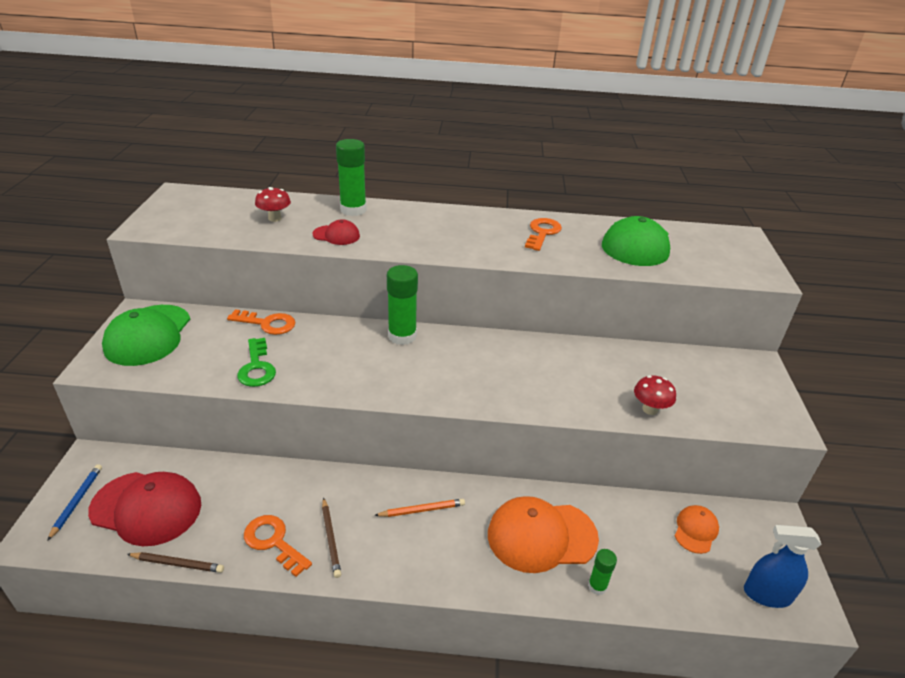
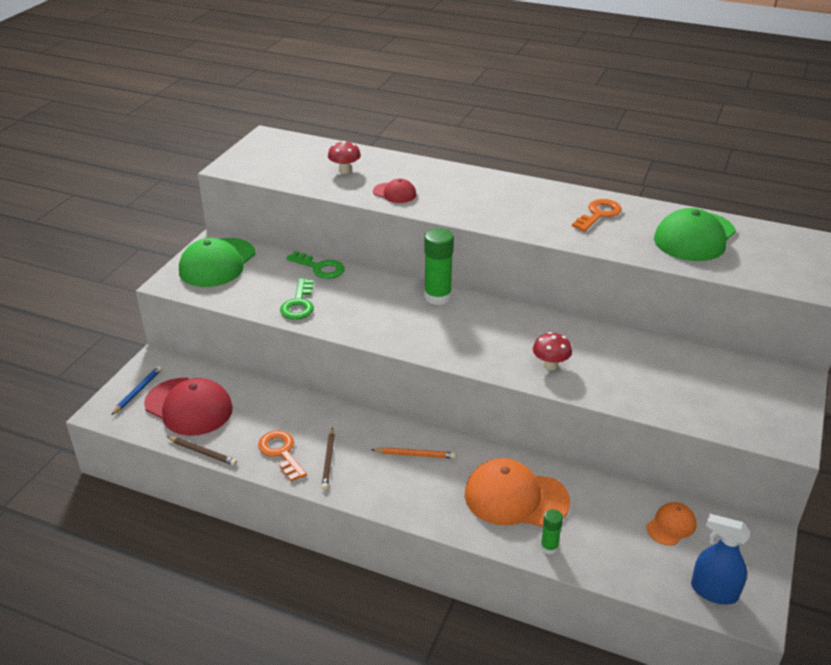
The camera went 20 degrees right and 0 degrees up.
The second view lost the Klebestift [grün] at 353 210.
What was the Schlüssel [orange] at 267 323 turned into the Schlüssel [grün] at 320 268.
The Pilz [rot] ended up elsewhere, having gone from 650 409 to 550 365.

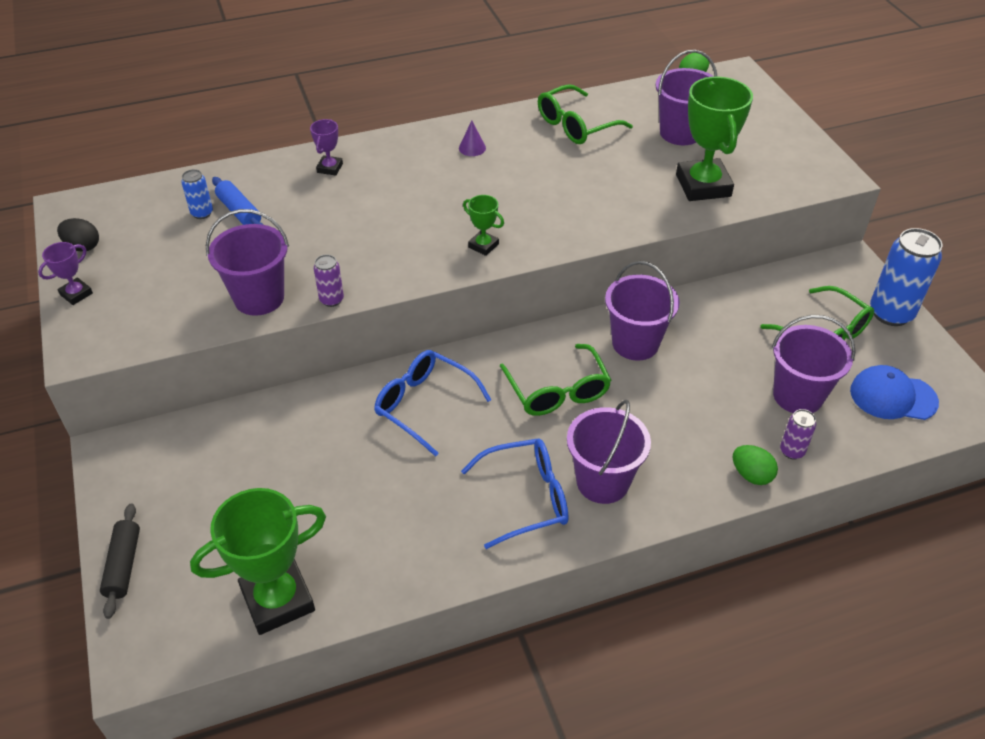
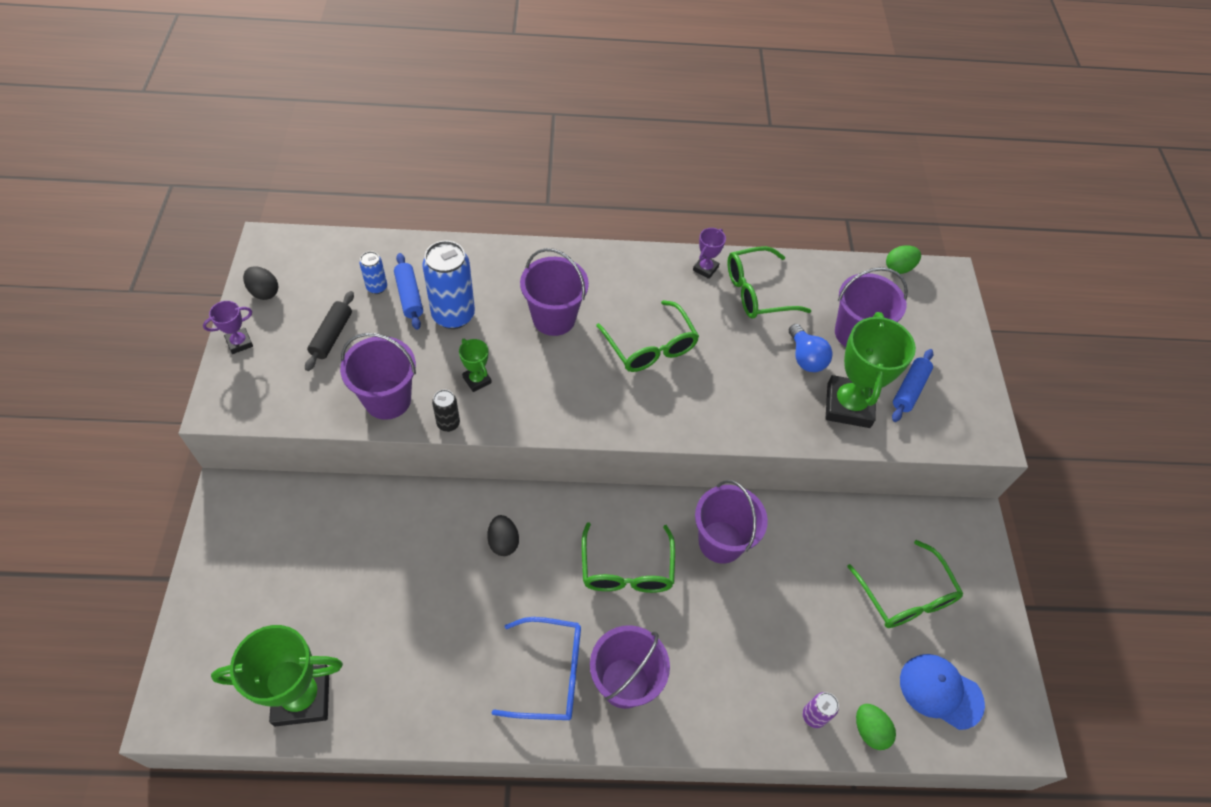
The camera went 15 degrees right and 10 degrees up.
The Pokal [lila] ended up elsewhere, having gone from 330 168 to 705 268.
The second view lost the Kegel [lila] at 472 148.
The Pokal [grün] ended up elsewhere, having gone from 483 245 to 477 380.
The Dose [blau] ended up elsewhere, having gone from 891 313 to 453 315.
What was the Dose [lila] at 331 300 turned into the Dose [schwarz] at 448 423.
The Eimer [lila] ended up elsewhere, having gone from 798 395 to 554 318.
Where the Brille [blau] stood at 424 405, the Ei [schwarz] came to stand at 503 542.
The Ei [grün] ended up elsewhere, having gone from 751 475 to 869 730.
The Nudelholz [schwarz] ended up elsewhere, having gone from 123 565 to 332 335.
The second view gained the Brille [grün] at 650 346.
The second view gained the Glühbirne [blau] at 805 358.
The second view gained the Nudelholz [blau] at 909 389.

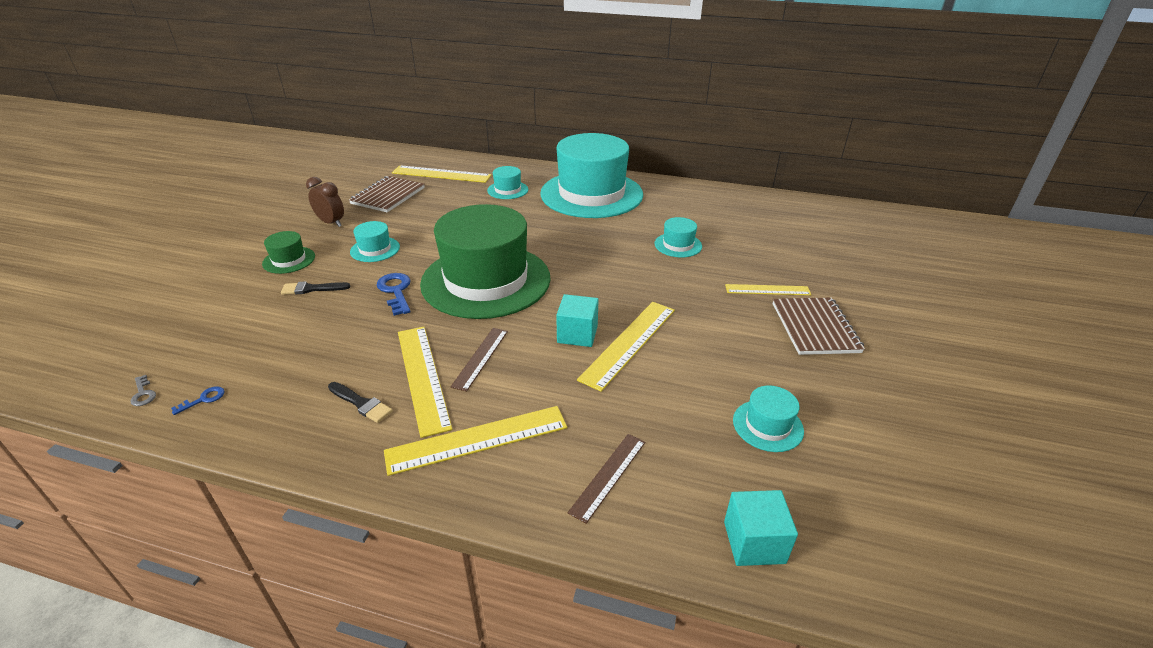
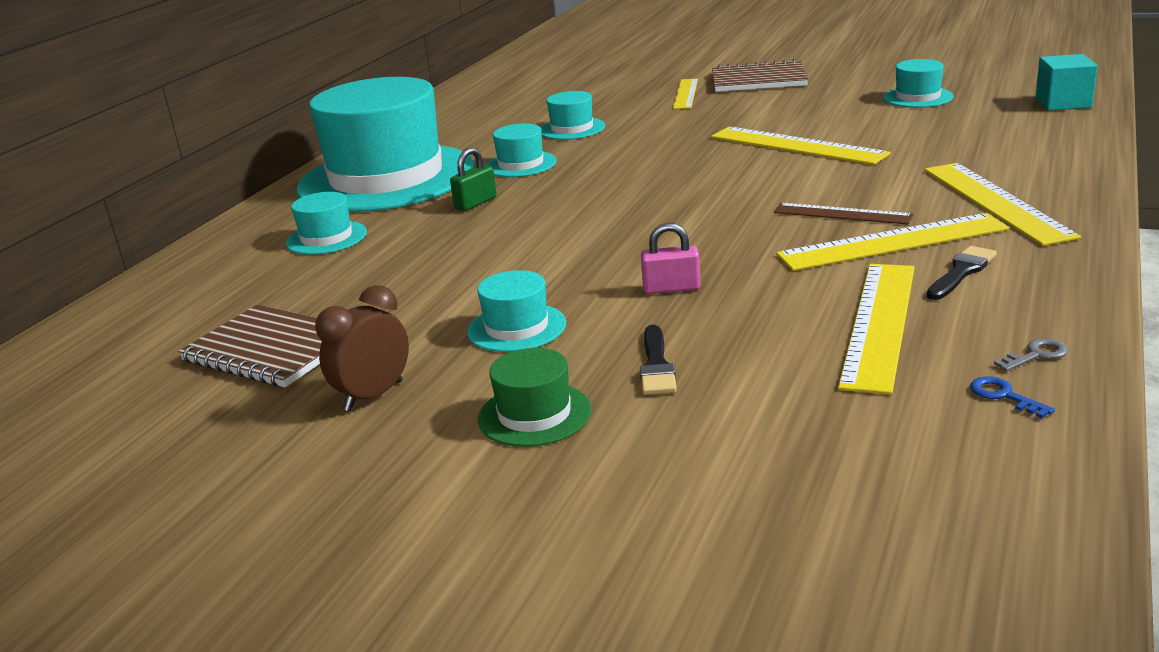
The camera went 80 degrees left and 10 degrees down.
The Lineal [gelb] ended up elsewhere, having gone from 441 174 to 879 324.
The second view lost the Hut [grün] at 486 280.
Where the Schlüssel [blau] stood at 396 291, the Vorhängeschloss [rosa] came to stand at 671 288.
The second view lost the Kubus [türkis] at 577 334.
The Schlüssel [grau] ended up elsewhere, having gone from 143 394 to 1036 355.
The second view lost the Lineal [braun] at 608 476.
The second view gained the Hut [türkis] at 521 164.
The second view gained the Vorhängeschloss [grün] at 475 203.

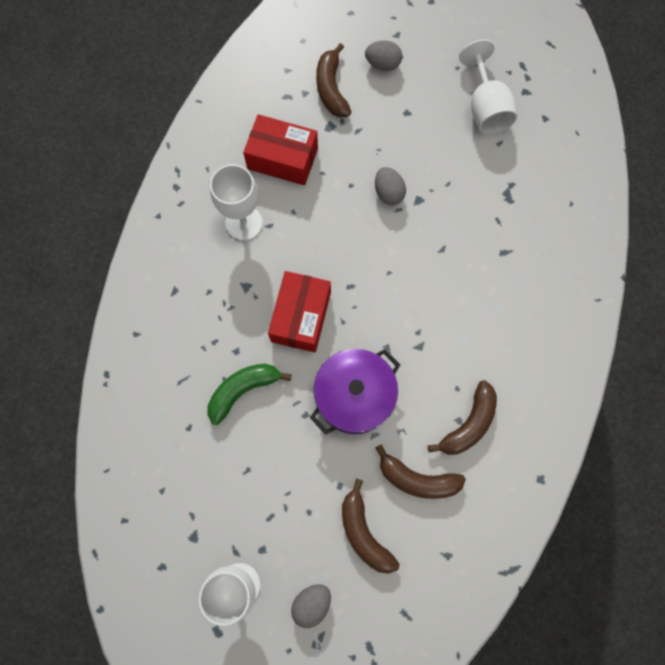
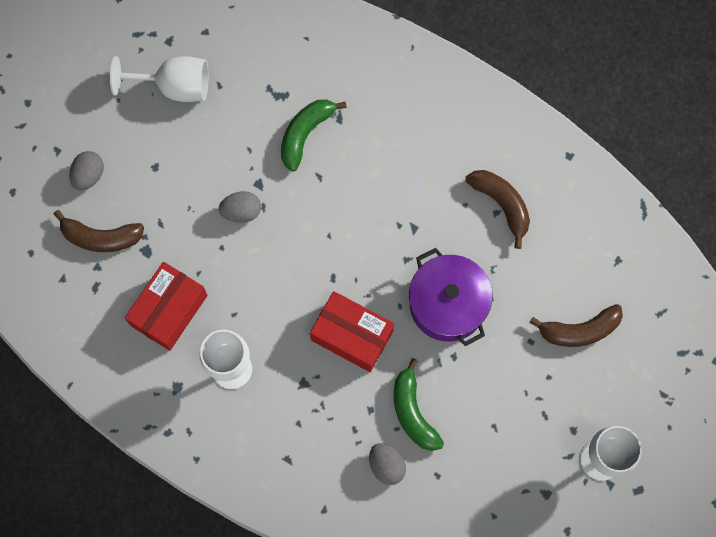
The camera went 75 degrees left and 0 degrees up.
The second view lost the Banane [braun] at 417 479.
The Ei [grau] ended up elsewhere, having gone from 312 603 to 386 465.
The second view gained the Banane [grün] at 305 134.

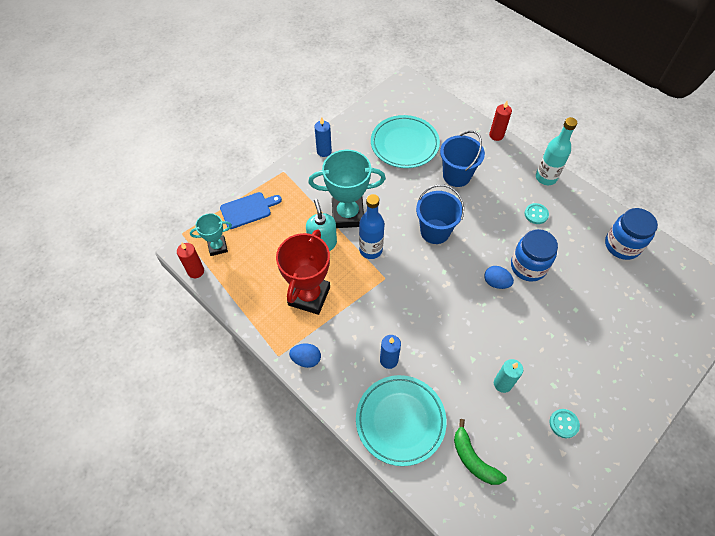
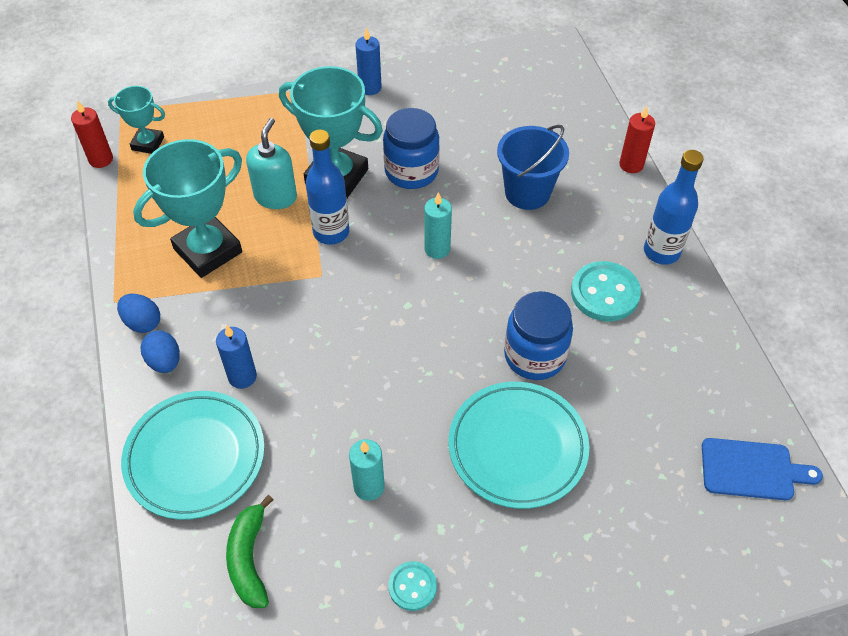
The camera went 30 degrees right and 5 degrees down.
The Teller [türkis] ended up elsewhere, having gone from 404 144 to 517 447.
What was the Flasche [türkis] at 546 178 turned into the Flasche [blau] at 661 252.
Where the Eimer [blau] stood at 435 231, the Kerze [türkis] came to stand at 437 249.
The Schneidebrett [blau] ended up elsewhere, having gone from 248 210 to 752 470.
The size of the Knopf [türkis] at 536 214 changed by a factor of 1.71.
The Einmachglas [blau] ended up elsewhere, having gone from 622 245 to 411 171.
What was the Pokal [rot] at 309 296 turned into the Pokal [türkis] at 208 250.
The Ei [blau] ended up elsewhere, having gone from 496 282 to 165 361.

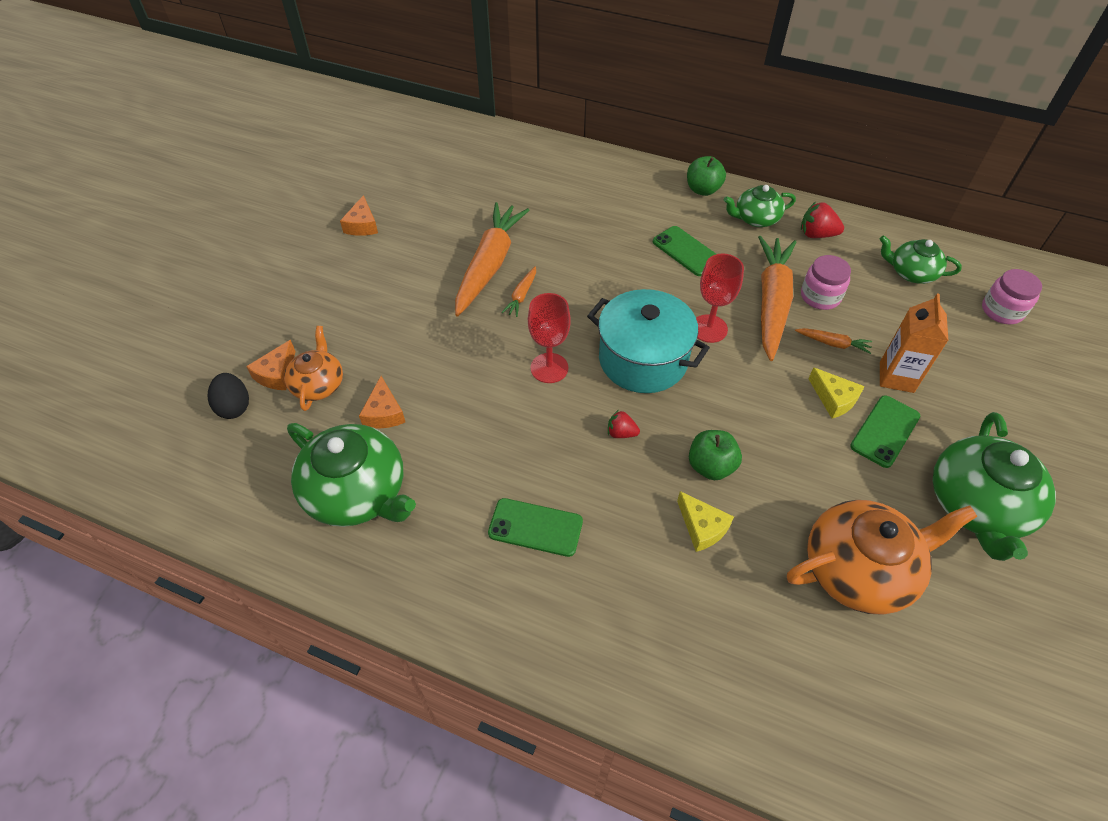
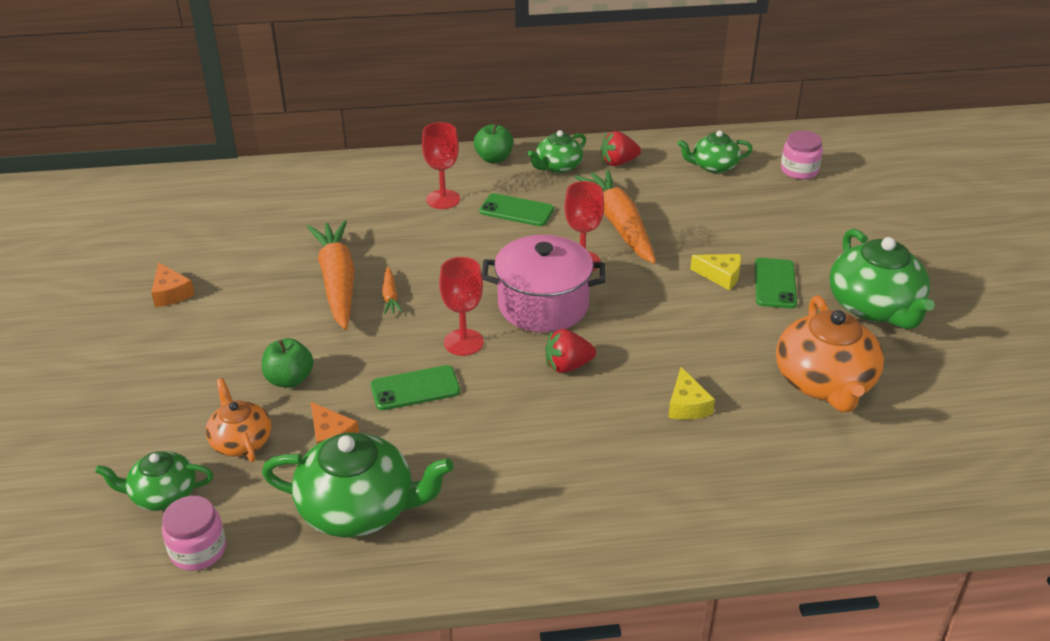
The camera went 30 degrees left and 15 degrees down.
The Einmachglas [rosa] ended up elsewhere, having gone from 820 296 to 198 550.
What was the Kochtopf [türkis] at 643 359 turned into the Kochtopf [rosa] at 543 305.
The second view lost the Getränkekarton [orange] at 896 377.
The second view lost the Karotte [orange] at 833 343.
The second view lost the Käse [orange] at 277 374.
Where the Ei [schwarz] stood at 234 406, the Teekanne [grün] came to stand at 163 495.
The size of the Erdbeere [rot] at 621 433 changed by a factor of 1.57.
The Apfel [grün] ended up elsewhere, having gone from 711 466 to 289 380.
The Käse [gelb] at 702 527 ended up facing another way, 60 degrees clockwise from before.
The Handy [grün] ended up elsewhere, having gone from 535 527 to 415 388.
The Teekanne [orange] at 859 569 ended up facing another way, 135 degrees clockwise from before.
The second view gained the Kelch [rot] at 443 199.

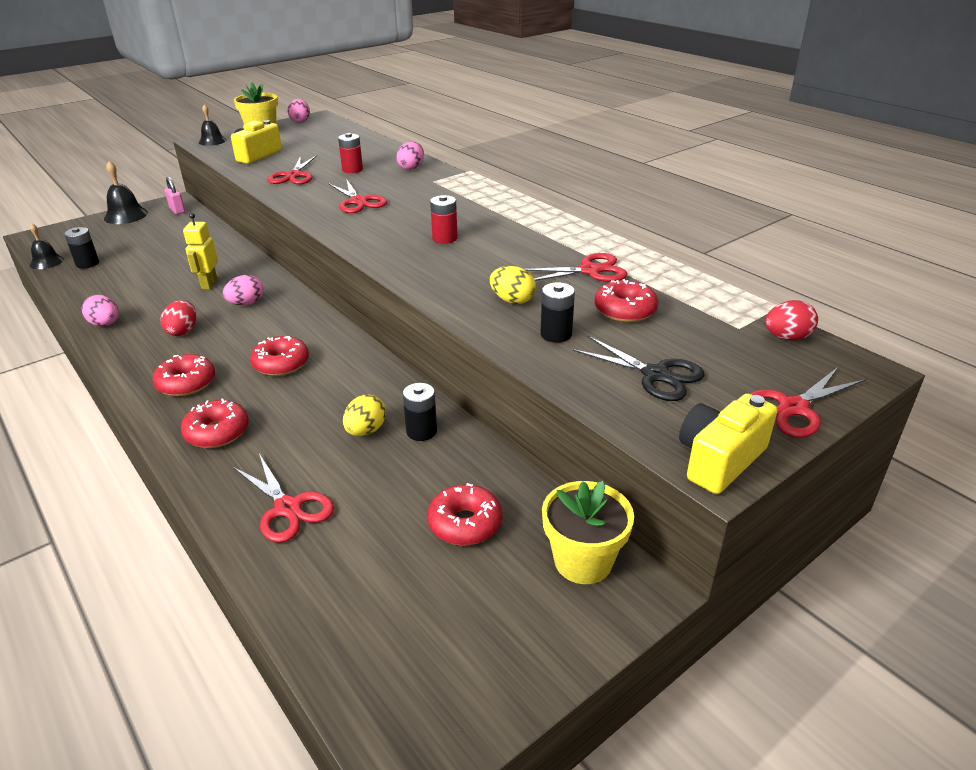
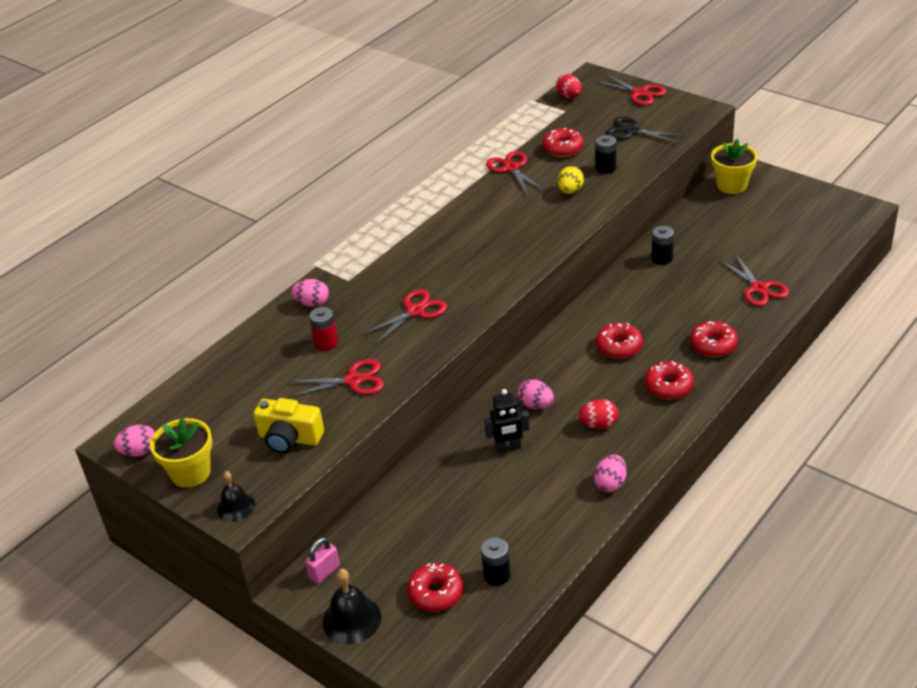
The camera went 100 degrees left and 5 degrees up.
The second view lost the Batterie [rot] at 445 238.
What was the Roboter [gelb] at 209 284 turned into the Roboter [schwarz] at 508 448.
The second view lost the Glocke [schwarz] at 46 262.
The Schere [schwarz] at 655 375 ended up facing another way, 90 degrees counterclockwise from before.
The second view lost the Kamera [gelb] at 719 460.
The second view lost the Ei [gelb] at 366 431.
The Schere [rot] at 288 508 ended up facing another way, 120 degrees clockwise from before.
The Donut [rot] ended up elsewhere, having gone from 465 523 to 436 593.

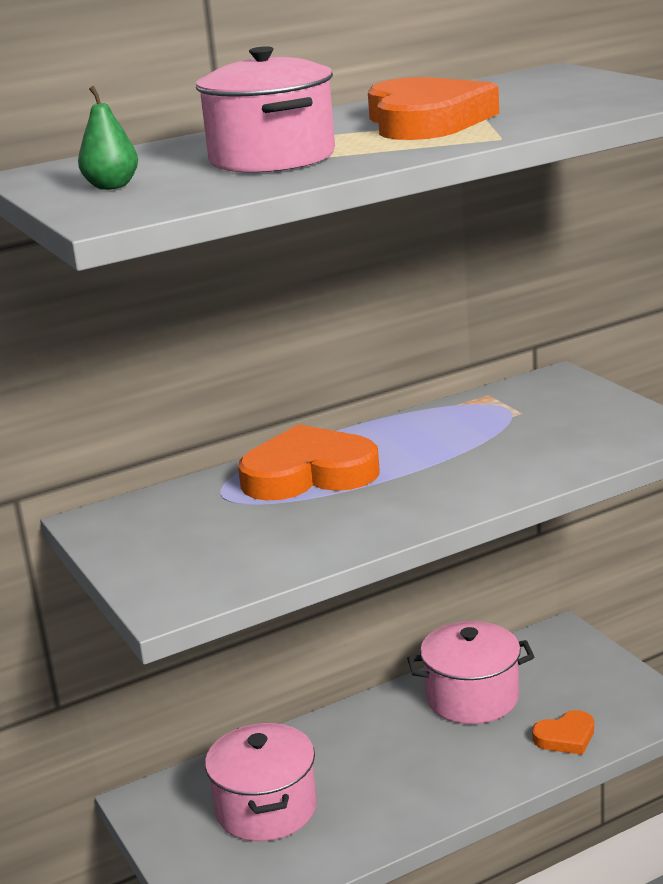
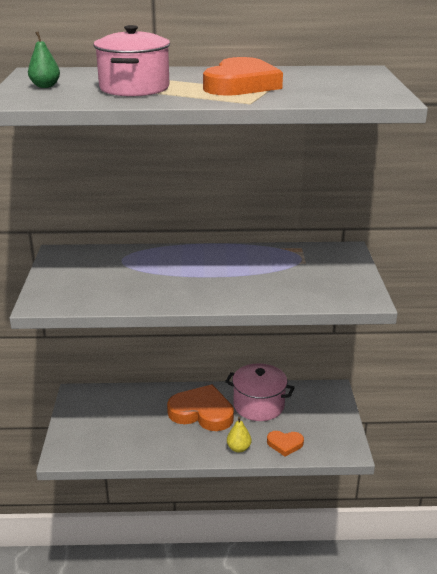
The camera went 25 degrees right and 5 degrees up.
The Herz [orange] ended up elsewhere, having gone from 309 474 to 202 412.
The second view lost the Kochtopf [rosa] at 266 809.
The second view gained the Birne [gelb] at 238 448.

